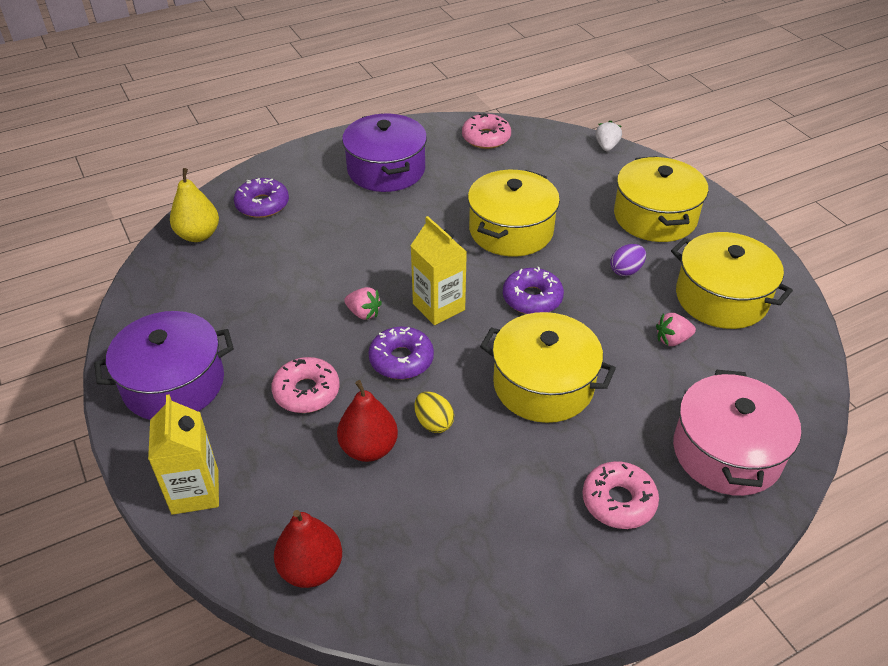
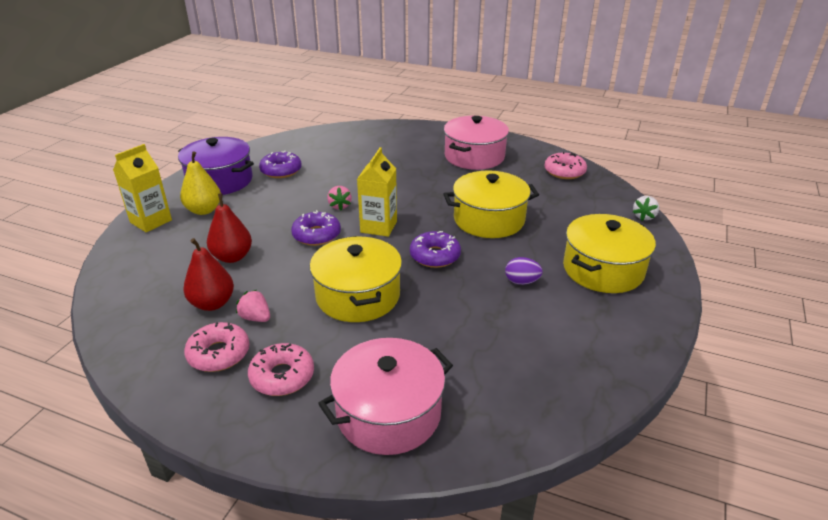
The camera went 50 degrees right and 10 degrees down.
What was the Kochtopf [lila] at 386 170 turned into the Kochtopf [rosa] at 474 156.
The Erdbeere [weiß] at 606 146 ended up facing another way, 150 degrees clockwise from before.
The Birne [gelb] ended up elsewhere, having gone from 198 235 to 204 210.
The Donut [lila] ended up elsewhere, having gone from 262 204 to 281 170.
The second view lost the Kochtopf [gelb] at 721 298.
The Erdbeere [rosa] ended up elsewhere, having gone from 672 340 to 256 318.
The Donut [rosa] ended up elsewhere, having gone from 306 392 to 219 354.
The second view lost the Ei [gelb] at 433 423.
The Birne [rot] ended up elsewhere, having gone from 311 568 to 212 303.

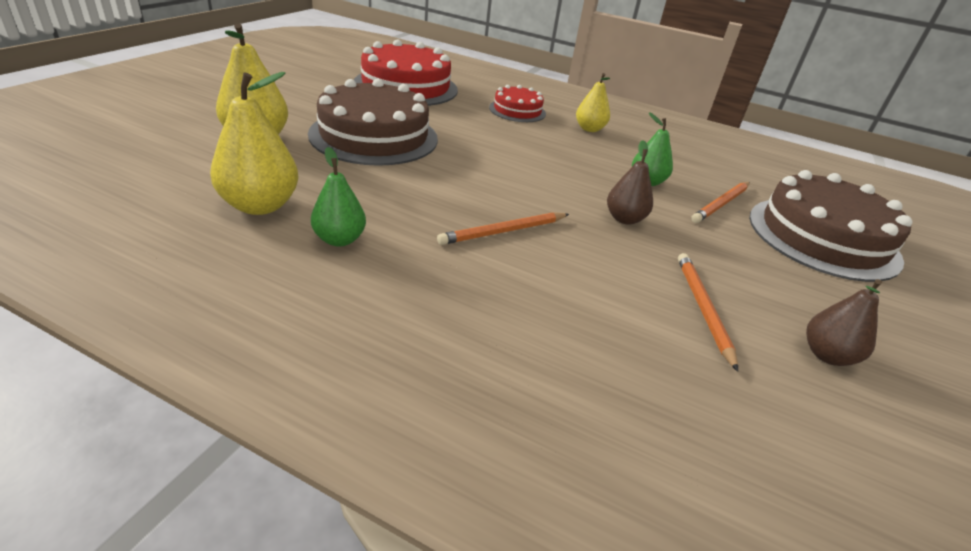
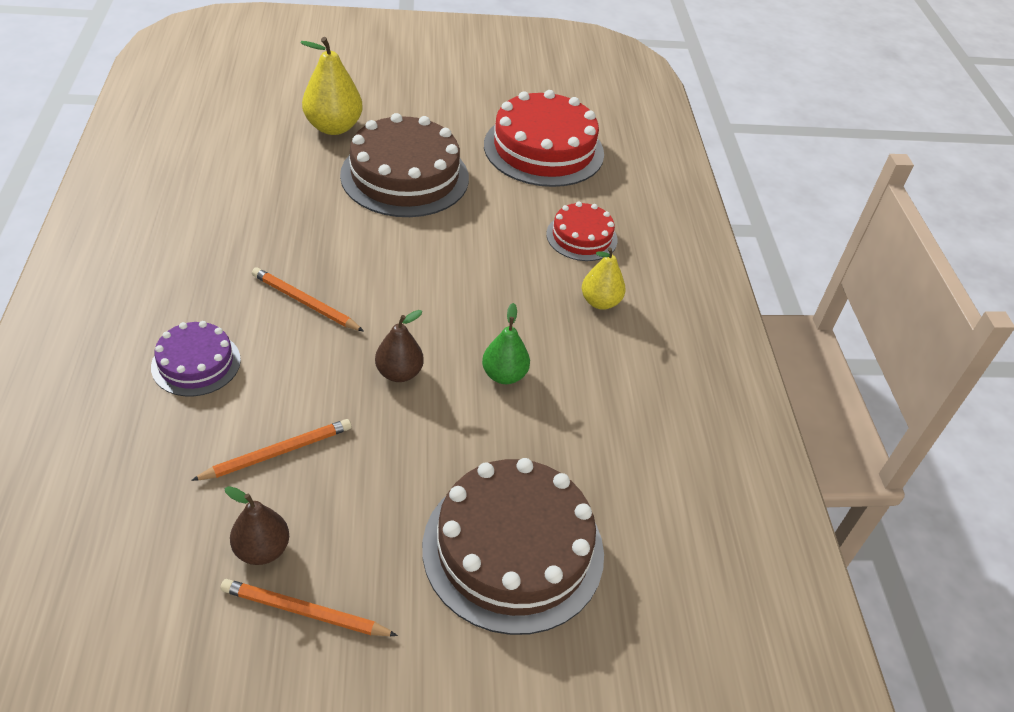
The camera went 60 degrees right and 10 degrees up.
The second view lost the Birne [gelb] at 260 205.
The second view lost the Birne [grün] at 339 239.
The Bleistift [orange] ended up elsewhere, having gone from 721 204 to 305 611.
The second view gained the Kuchen [lila] at 196 363.

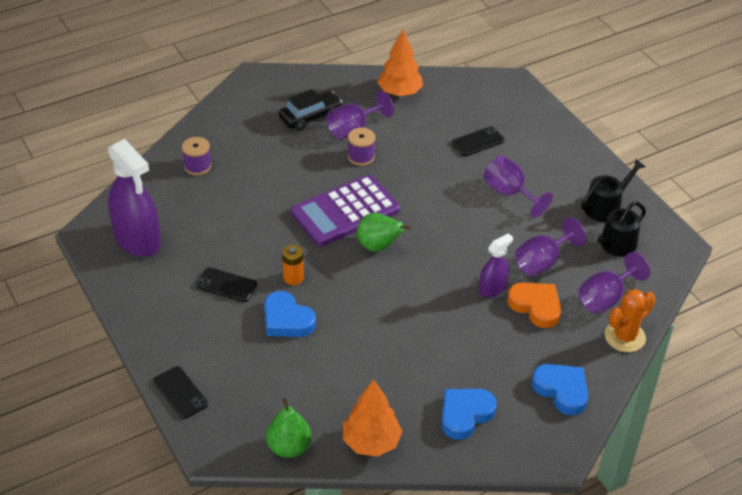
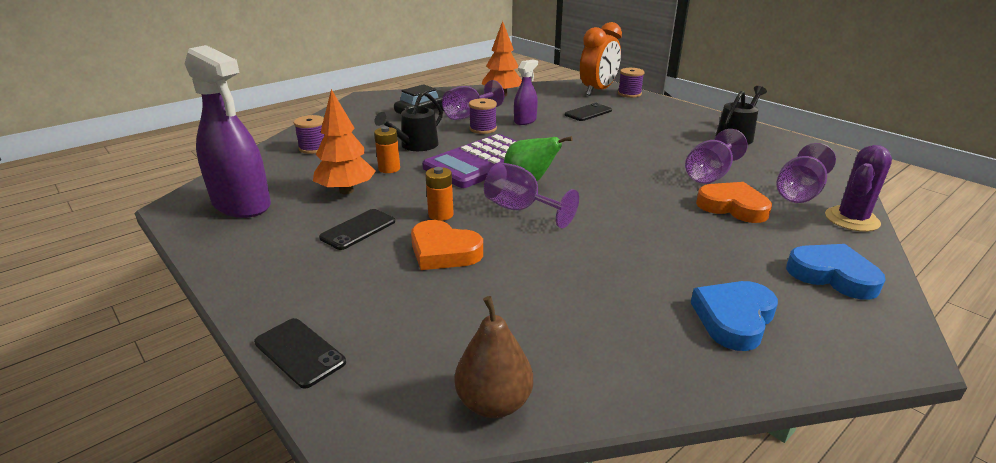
The camera went 10 degrees left and 15 degrees down.
The Kelch [lila] ended up elsewhere, having gone from 510 193 to 520 209.
The Gießkanne [schwarz] ended up elsewhere, having gone from 614 245 to 416 145.
The Sprühflasche [lila] ended up elsewhere, having gone from 492 288 to 525 121.
The Handy [schwarz] at 226 285 ended up facing another way, 60 degrees counterclockwise from before.
What was the Kaktus [orange] at 625 337 turned into the Kaktus [lila] at 851 219.
What was the Herz [blau] at 287 319 turned into the Herz [orange] at 444 251.
The Baum [orange] ended up elsewhere, having gone from 371 442 to 346 191.
What was the Birne [grün] at 289 447 turned into the Birne [braun] at 494 403.
The second view gained the Wecker [orange] at 598 91.
The second view gained the Garnrolle [lila] at 629 94.
The second view gained the Batterie [orange] at 389 169.

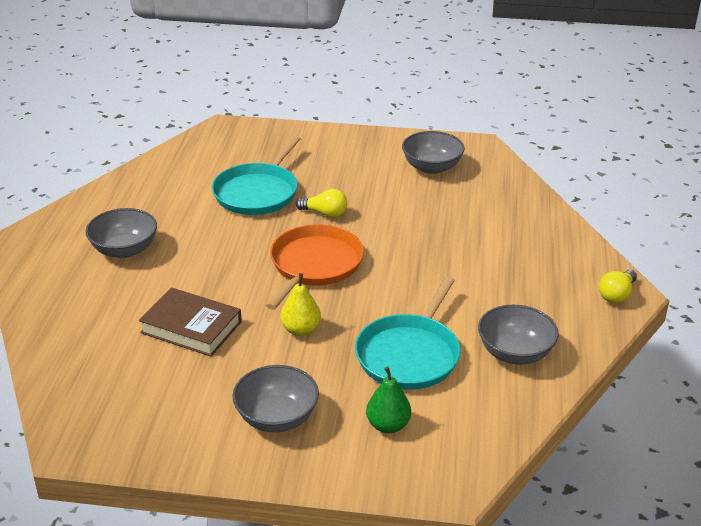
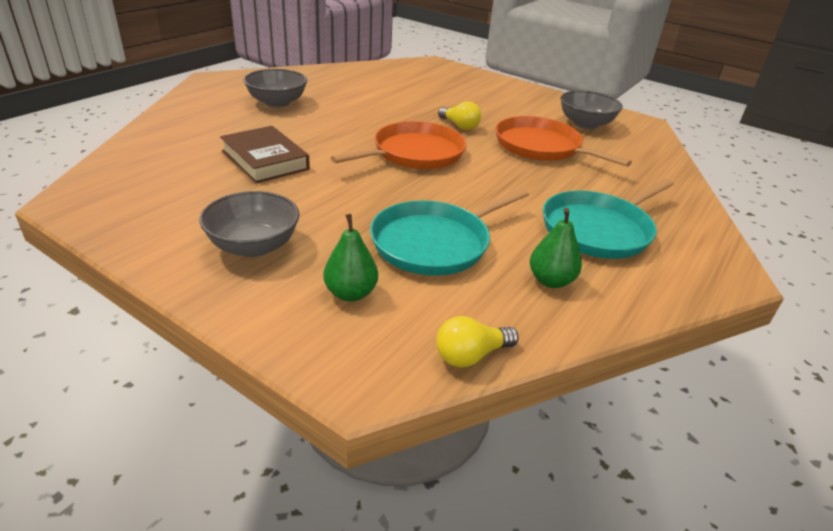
The camera went 25 degrees right and 0 degrees up.
The Pfanne [türkis] ended up elsewhere, having gone from 258 192 to 599 229.
The Glühbirne [gelb] ended up elsewhere, having gone from 616 295 to 470 355.
The second view lost the Birne [gelb] at 301 330.
Where the Schüssel [grau] stood at 515 353, the Birne [grün] came to stand at 550 281.
The second view gained the Pfanne [orange] at 541 147.

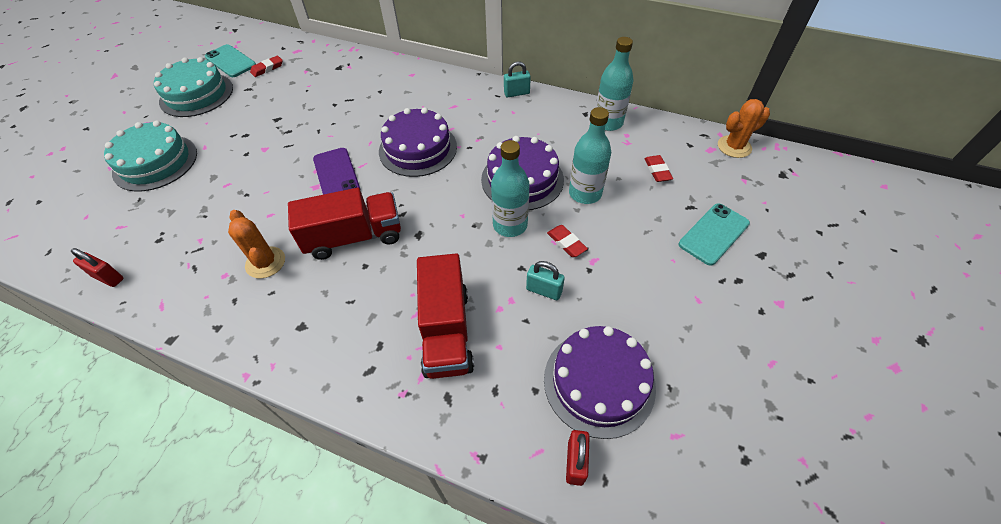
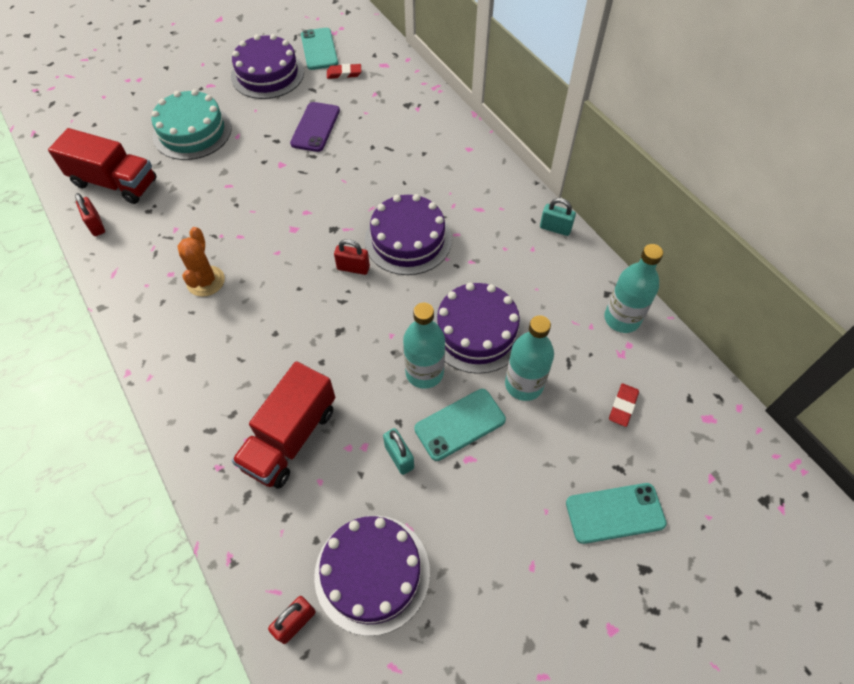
The camera went 35 degrees right and 5 degrees up.
What was the Kuchen [türkis] at 196 94 turned into the Kuchen [lila] at 267 74.
The second view lost the Kaktus [orange] at 734 147.
The Handy [lila] ended up elsewhere, having gone from 336 174 to 315 127.
The Lastwagen [rot] ended up elsewhere, having gone from 354 237 to 115 183.
Where the Radiergummi [rot] stood at 566 243, the Handy [türkis] came to stand at 460 424.
The second view gained the Vorhängeschloss [rot] at 353 268.

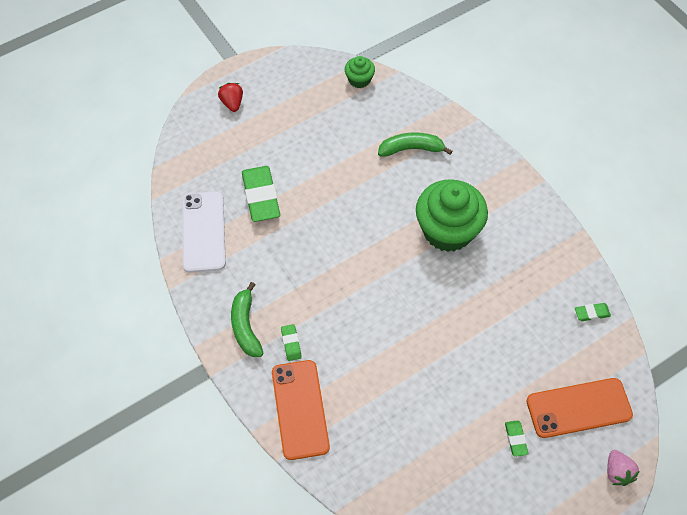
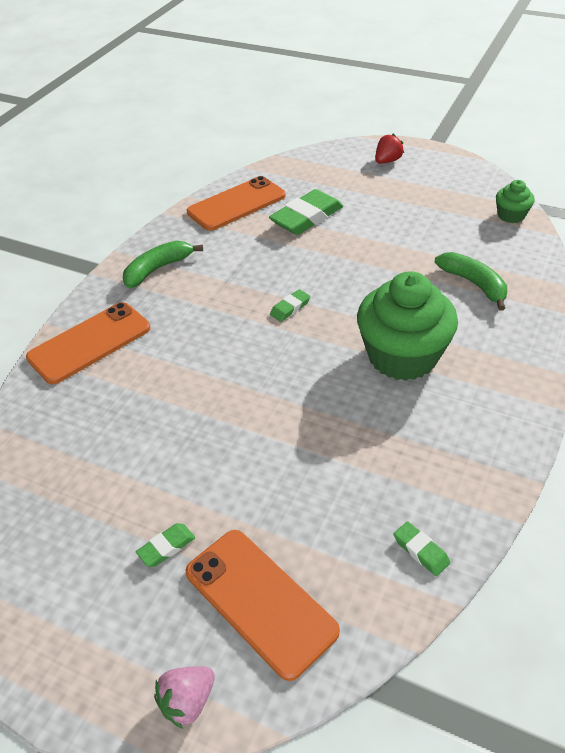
The camera went 60 degrees right and 15 degrees down.
What was the Handy [weiß] at 203 232 turned into the Handy [orange] at 236 204.
The Radiergummi [grün] ended up elsewhere, having gone from 291 343 to 290 308.

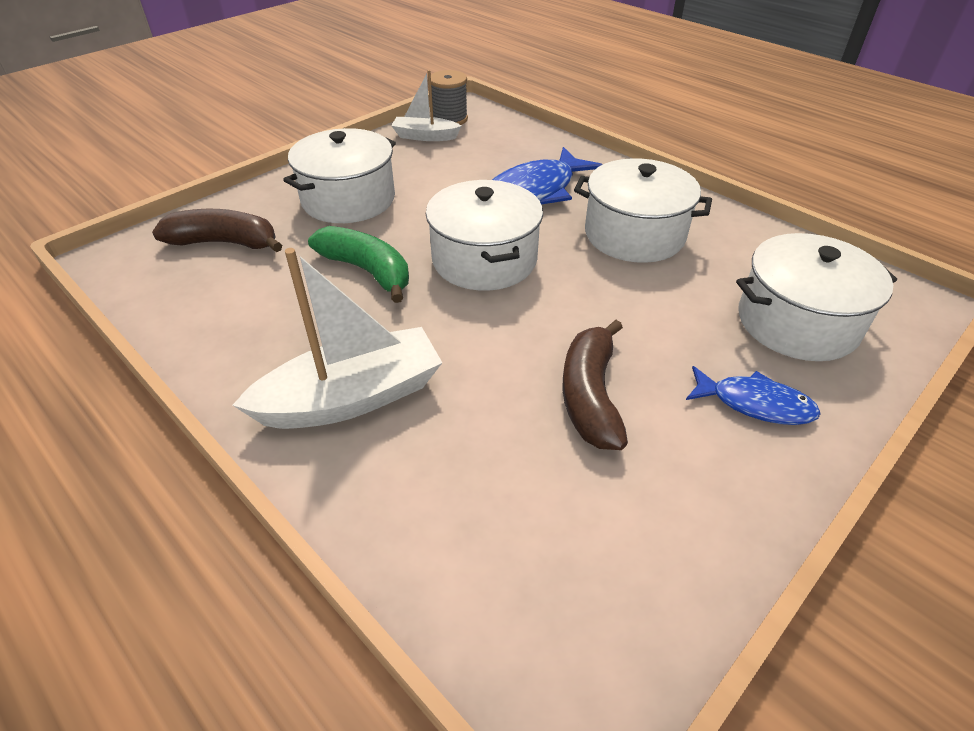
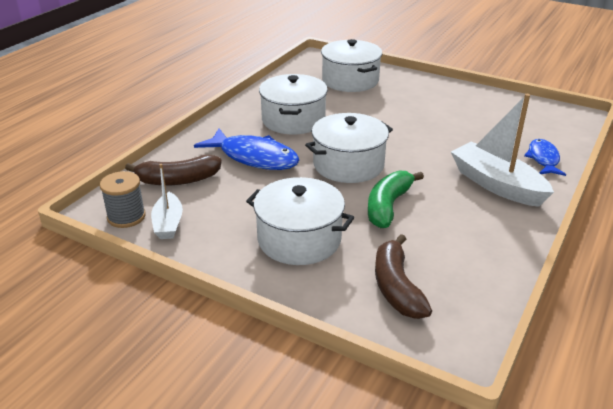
The camera went 105 degrees left and 10 degrees down.
The Banane [braun] ended up elsewhere, having gone from 590 395 to 177 180.
The Fisch [blau] ended up elsewhere, having gone from 755 404 to 543 159.

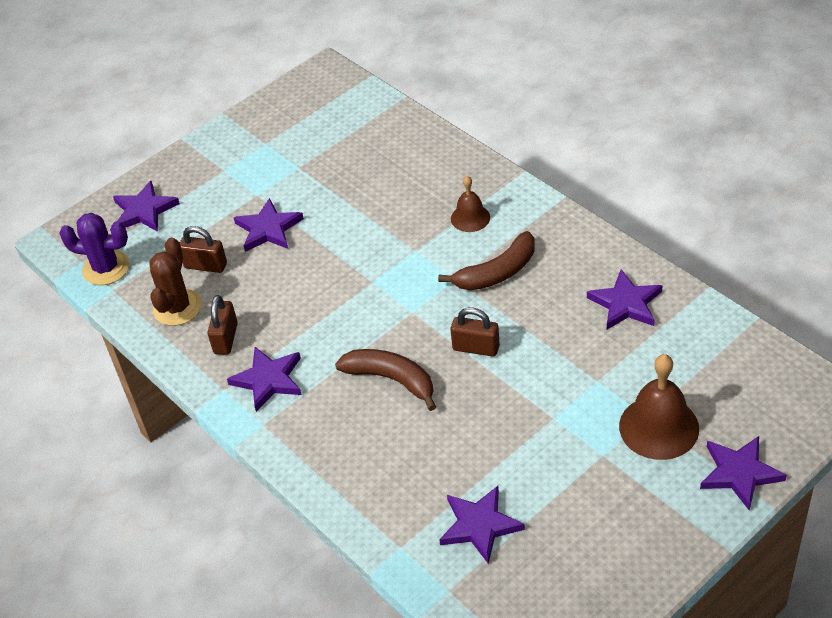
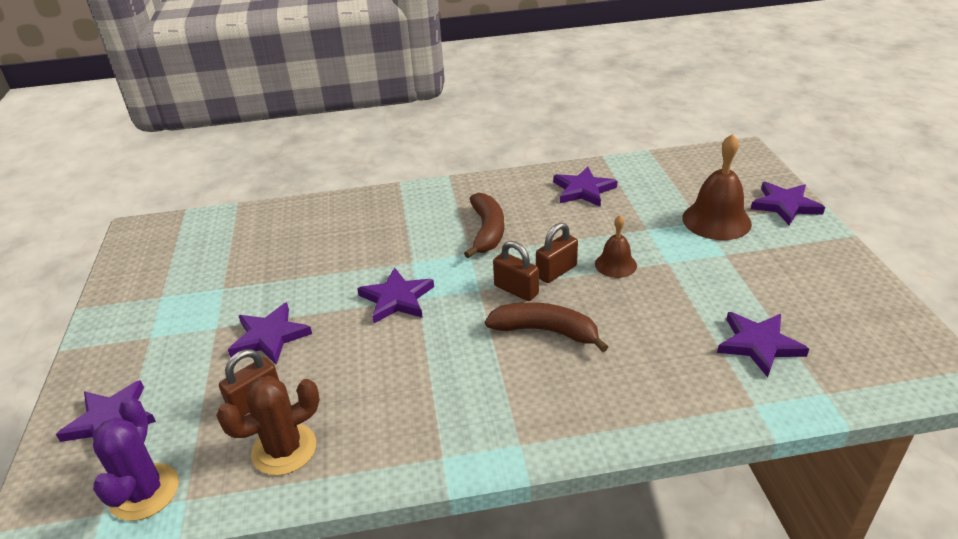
The camera went 60 degrees left and 10 degrees down.
The Glocke [braun] ended up elsewhere, having gone from 470 218 to 615 264.
The Kaktus [lila] at 106 268 ended up facing another way, 45 degrees counterclockwise from before.
The Kaktus [braun] at 177 307 ended up facing another way, 75 degrees counterclockwise from before.
The Vorhängeschloss [braun] ended up elsewhere, having gone from 226 338 to 516 290.
The Stern [lila] ended up elsewhere, having gone from 268 380 to 397 299.
The Banane [braun] at 392 379 ended up facing another way, 45 degrees clockwise from before.

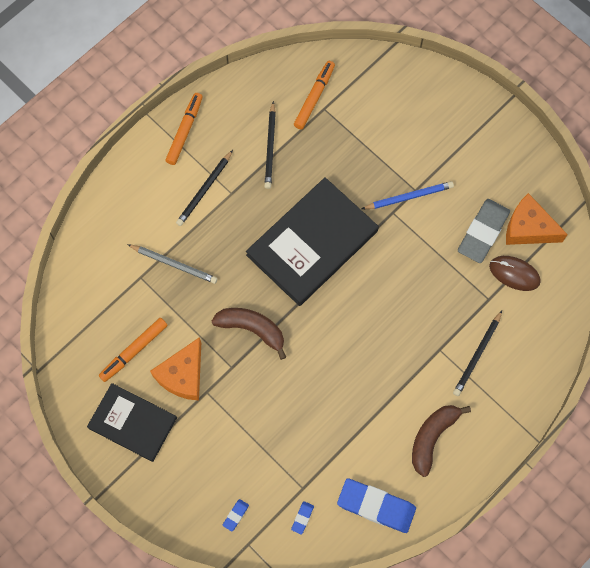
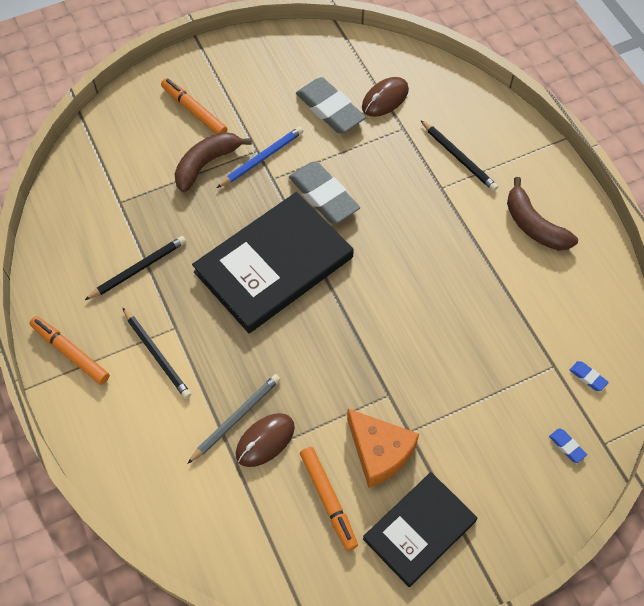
The camera went 70 degrees left and 10 degrees down.
The Filzstift [orange] ended up elsewhere, having gone from 314 97 to 194 111.
The Bleistift [schwarz] at 270 147 ended up facing another way, 60 degrees counterclockwise from before.
The Buch [schwarz] at 312 243 ended up facing another way, 75 degrees clockwise from before.
The Bleistift [blau] at 409 197 ended up facing another way, 45 degrees clockwise from before.
The second view lost the Käse [orange] at 528 228.
The Banane [braun] ended up elsewhere, having gone from 252 329 to 206 164.
The second view lost the Radiergummi [blau] at 376 506.
The second view gained the Radiergummi [grau] at 323 196.
The second view gained the Computermaus [braun] at 265 440.

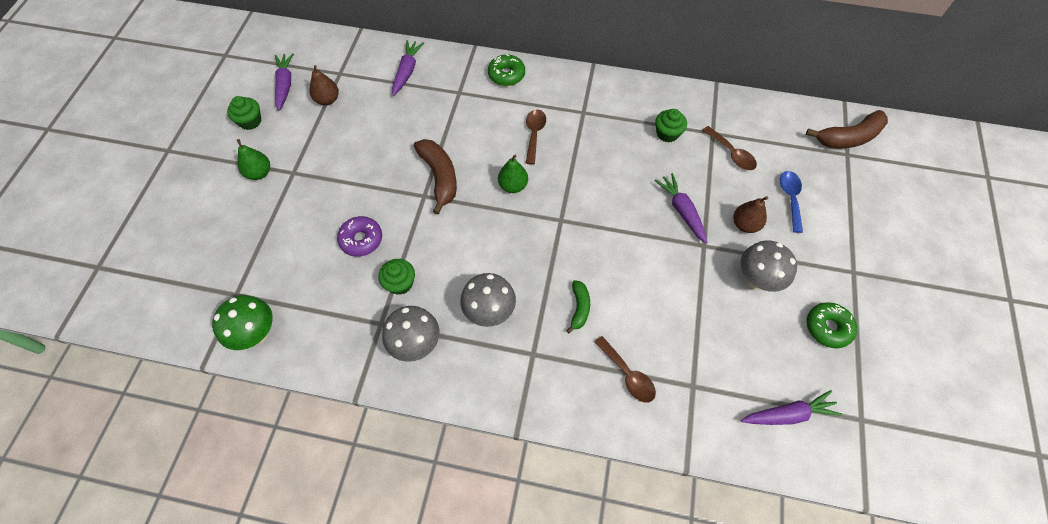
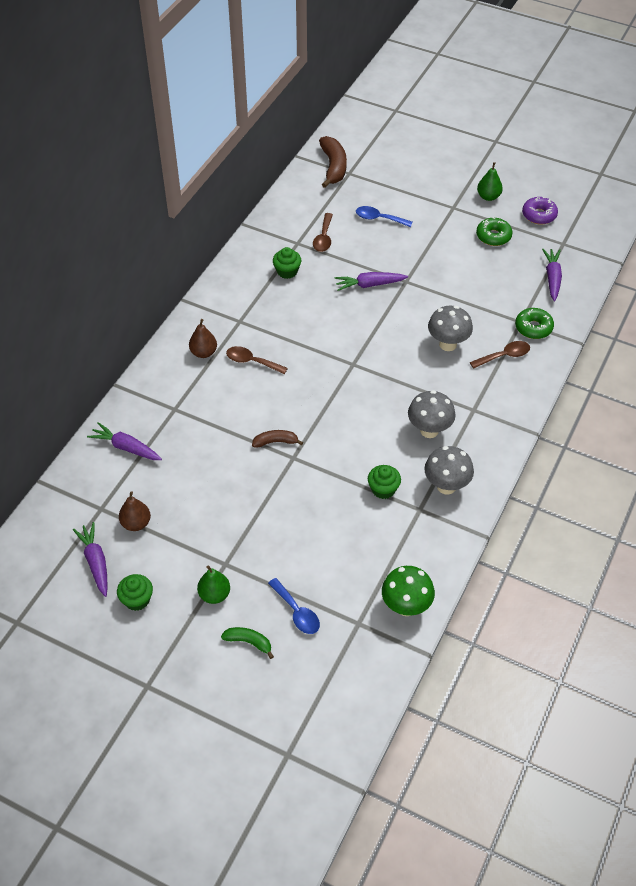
The camera went 75 degrees left and 10 degrees down.
The Karotte [lila] at 285 85 ended up facing another way, 60 degrees clockwise from before.
The Donut [grün] ended up elsewhere, having gone from 506 75 to 533 328.
The Löffel [braun] at 731 154 ended up facing another way, 120 degrees clockwise from before.
The size of the Banane [braun] at 439 177 changed by a factor of 0.57.
The Birne [grün] ended up elsewhere, having gone from 513 186 to 488 197.
The Birne [braun] ended up elsewhere, having gone from 745 225 to 203 352.
The Donut [lila] ended up elsewhere, having gone from 361 240 to 539 215.
The Pilz [grau] ended up elsewhere, having gone from 756 280 to 448 344.
The Banane [grün] ended up elsewhere, having gone from 579 308 to 249 642.
The second view gained the Löffel [blau] at 297 612.

